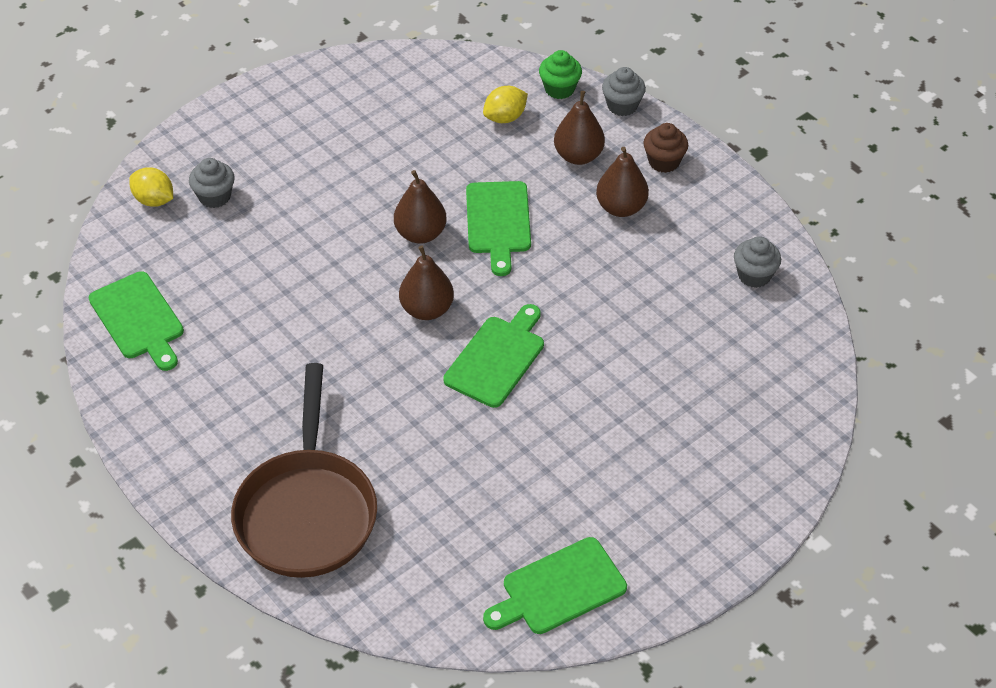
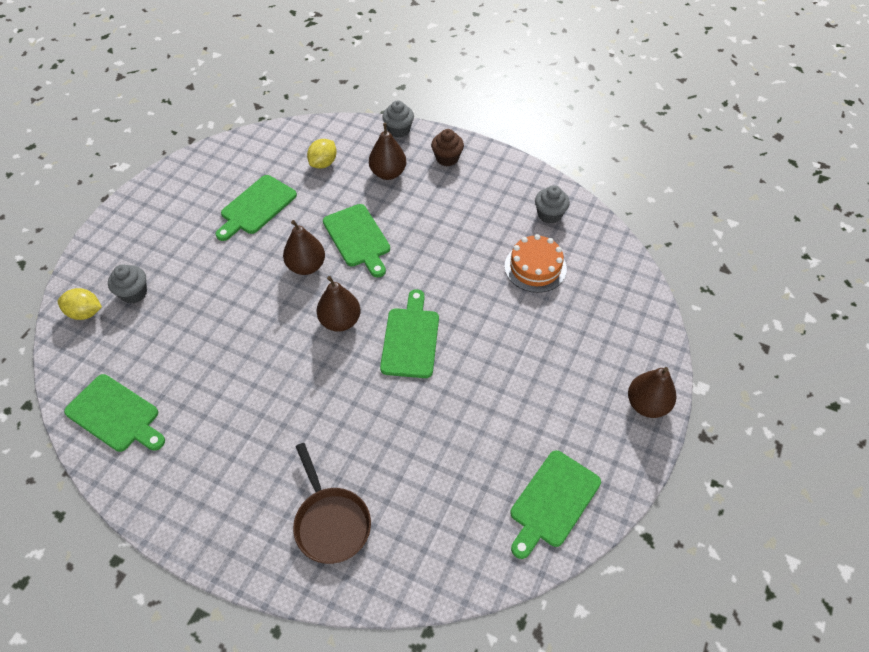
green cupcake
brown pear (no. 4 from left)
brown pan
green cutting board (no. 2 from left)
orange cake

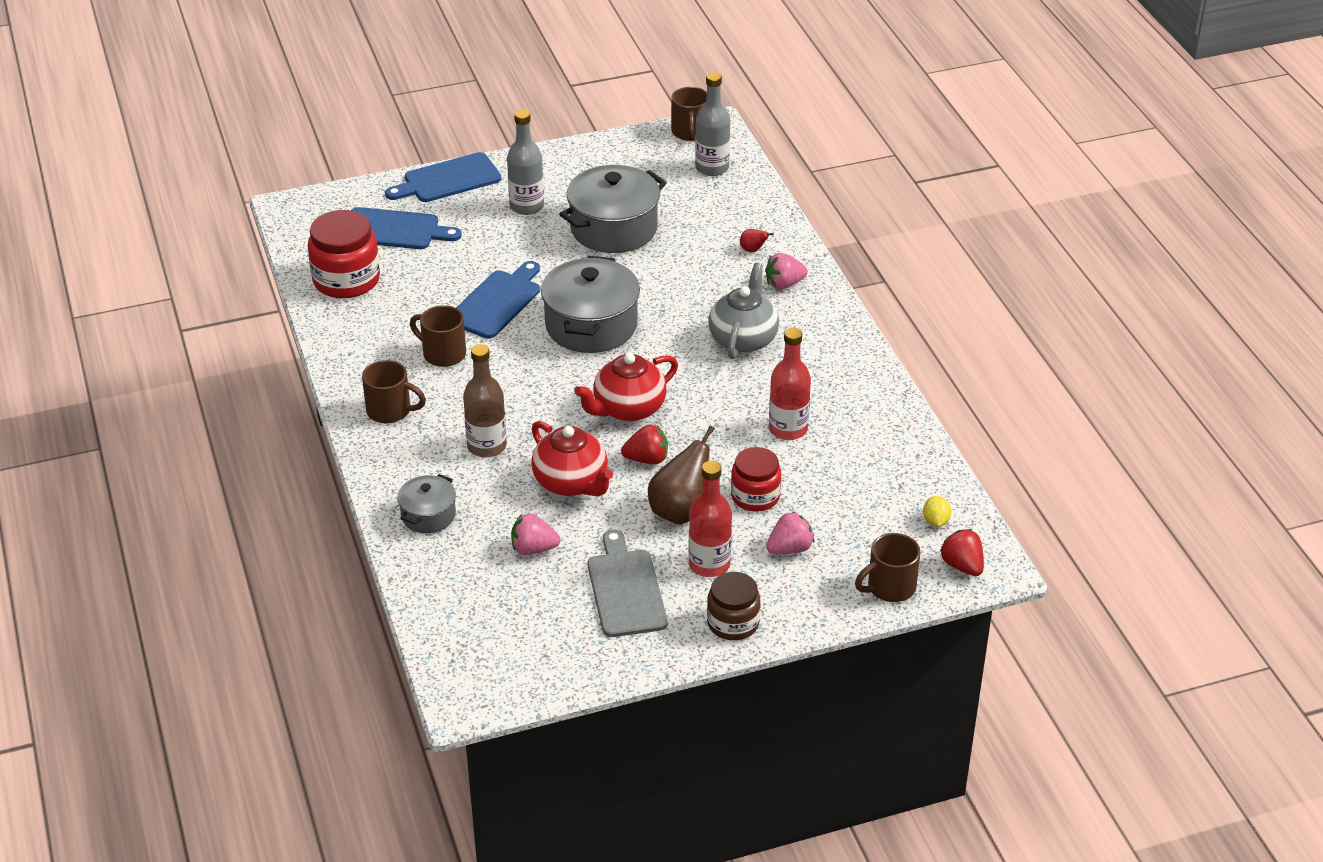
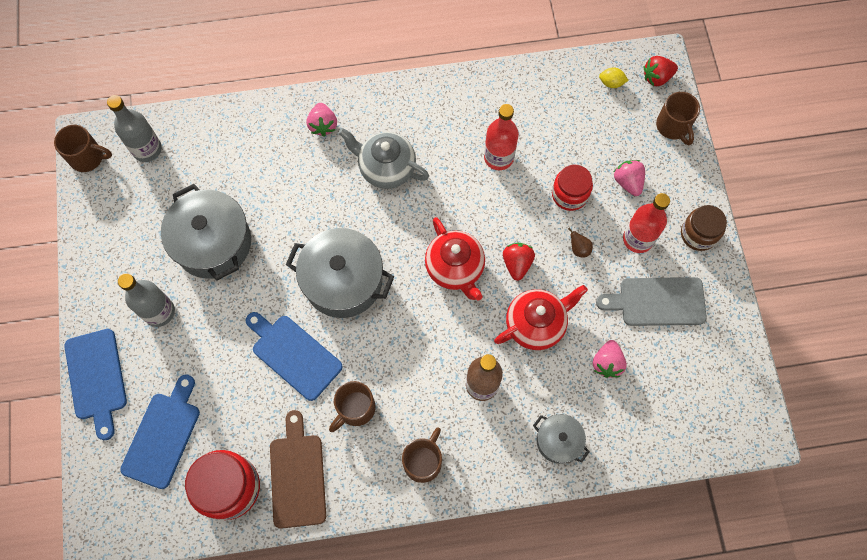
red pear
brown pear
brown cutting board

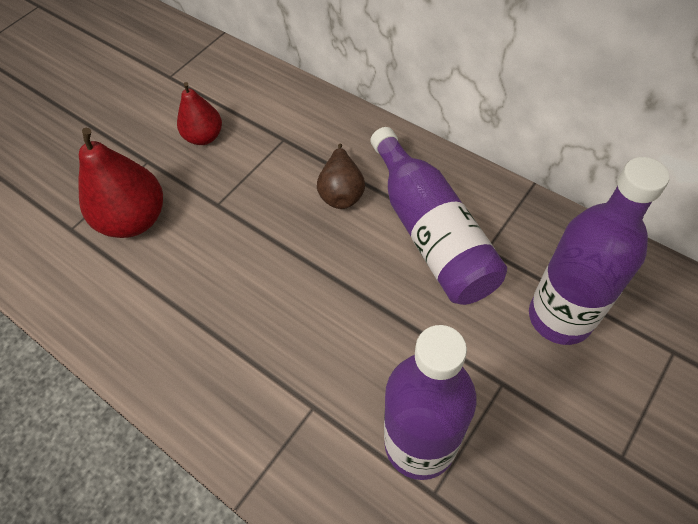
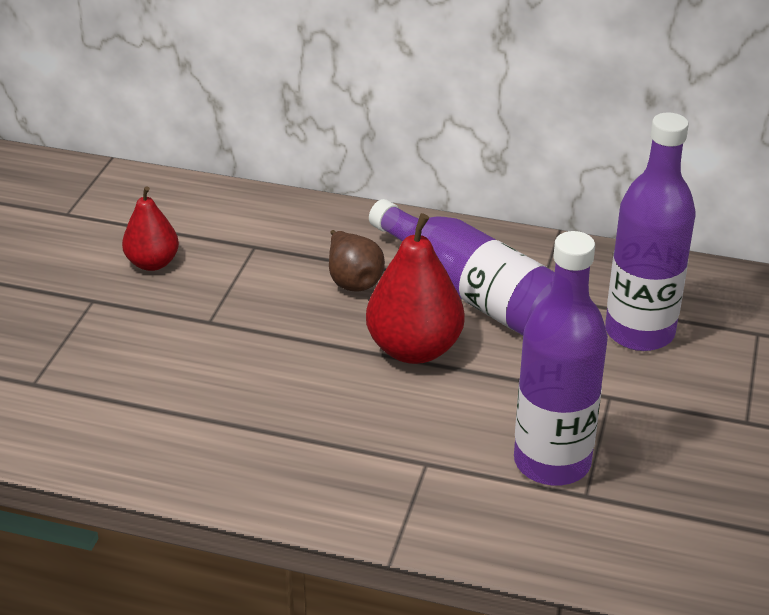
red pear (no. 2 from left)

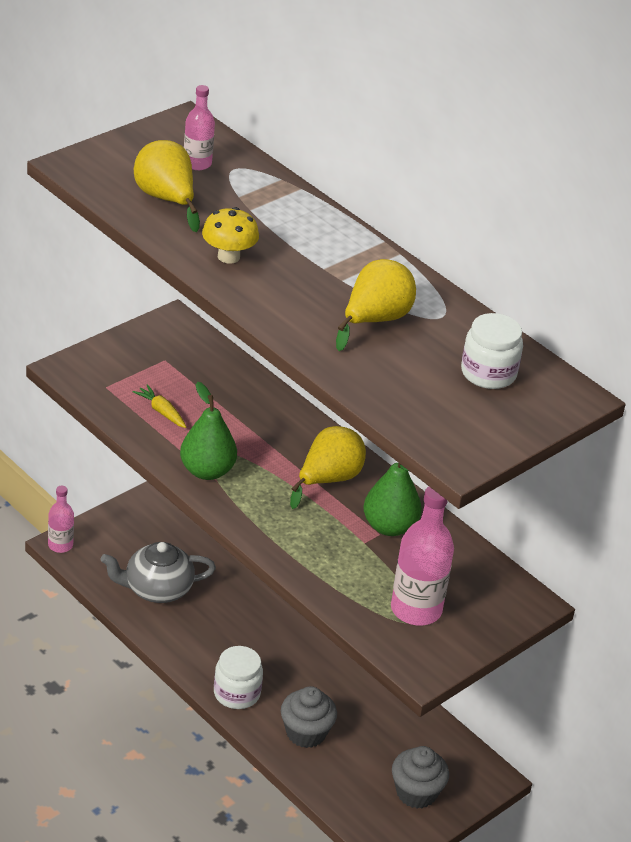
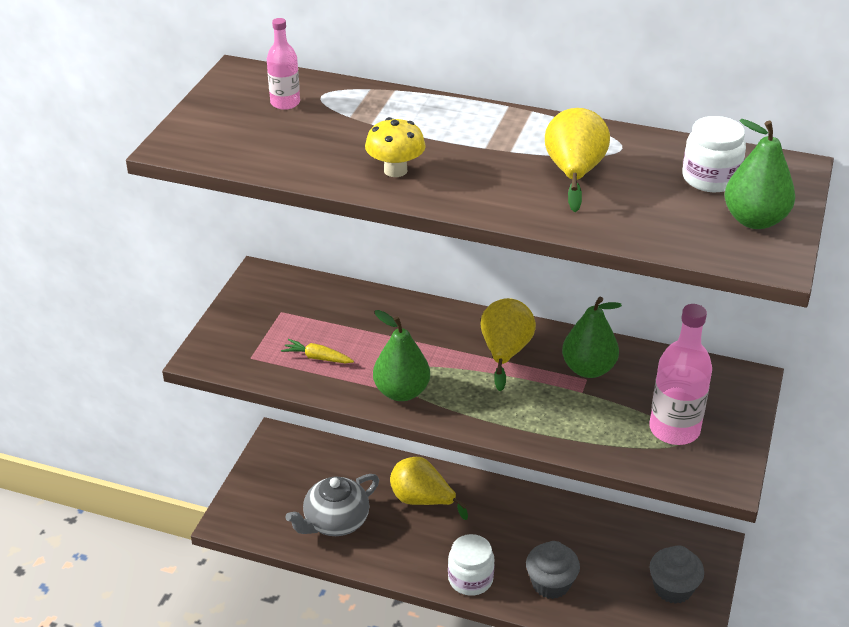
yellow pear (no. 1 from left)
pink bottle (no. 1 from left in the first image)
green pear (no. 3 from left)

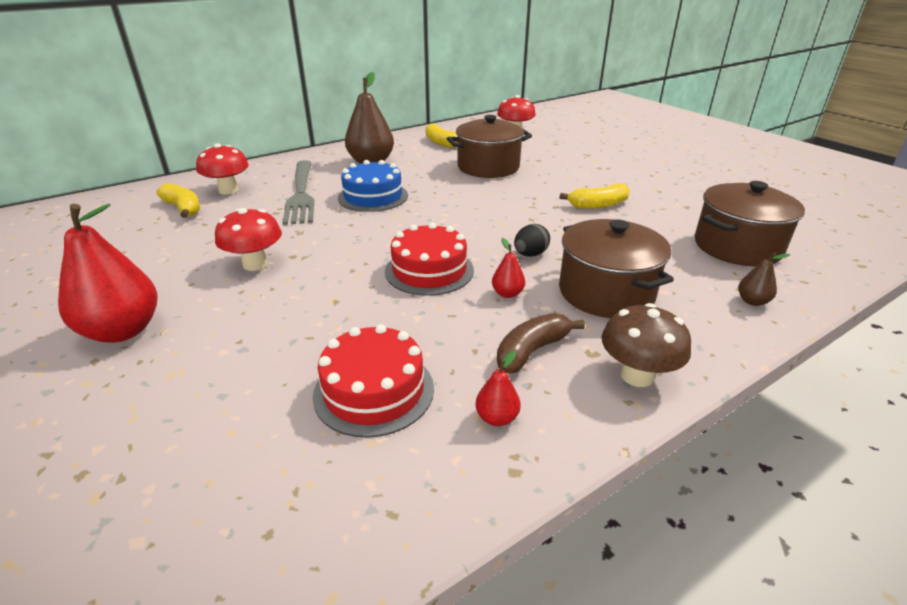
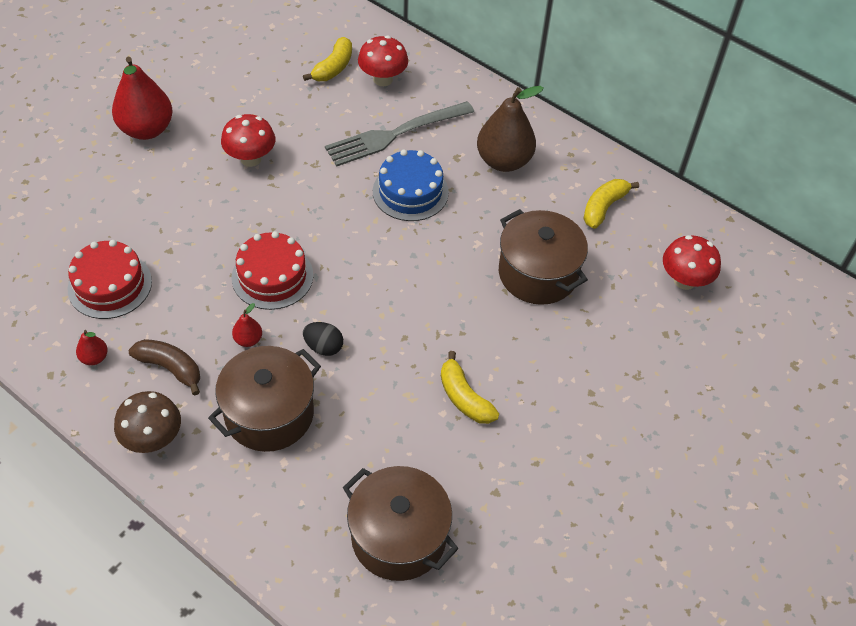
brown pear (no. 2 from left in the first image)

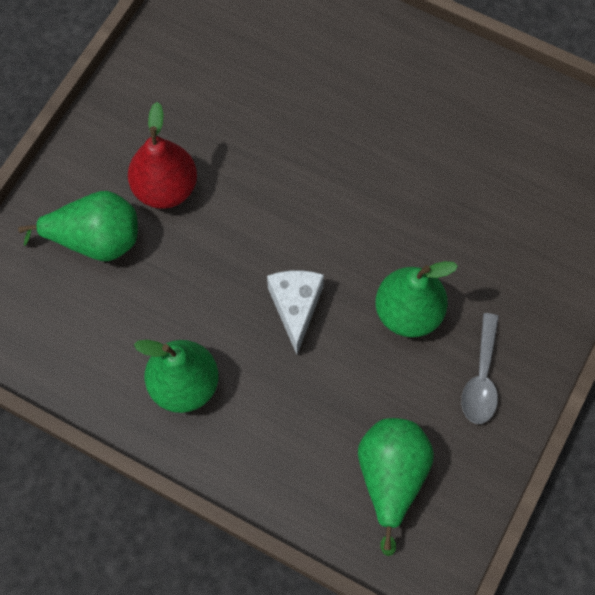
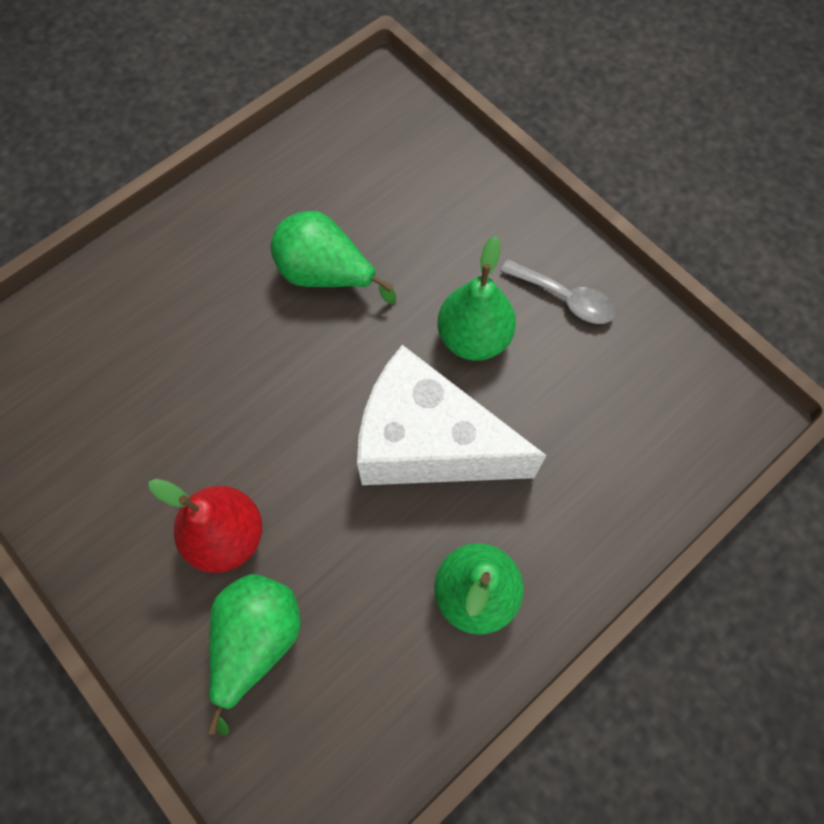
white cheese
green pear (no. 2 from left)

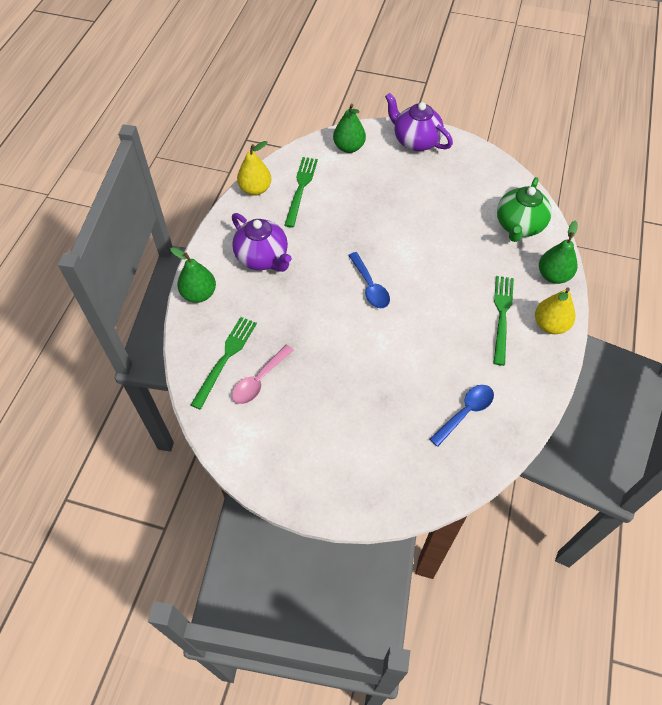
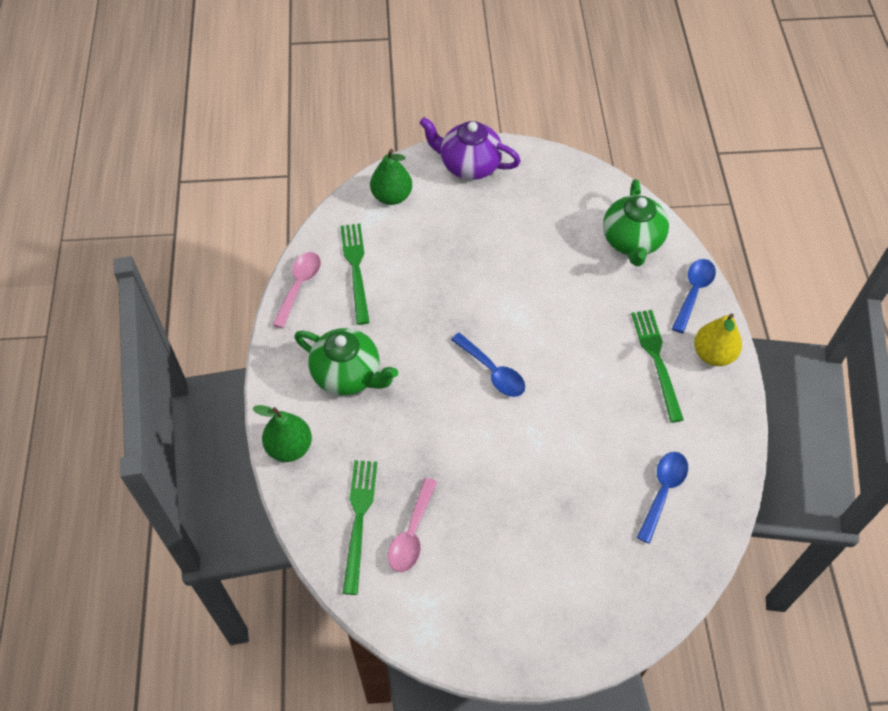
pink spoon (no. 1 from left)
green teapot (no. 1 from left)
blue spoon (no. 3 from left)

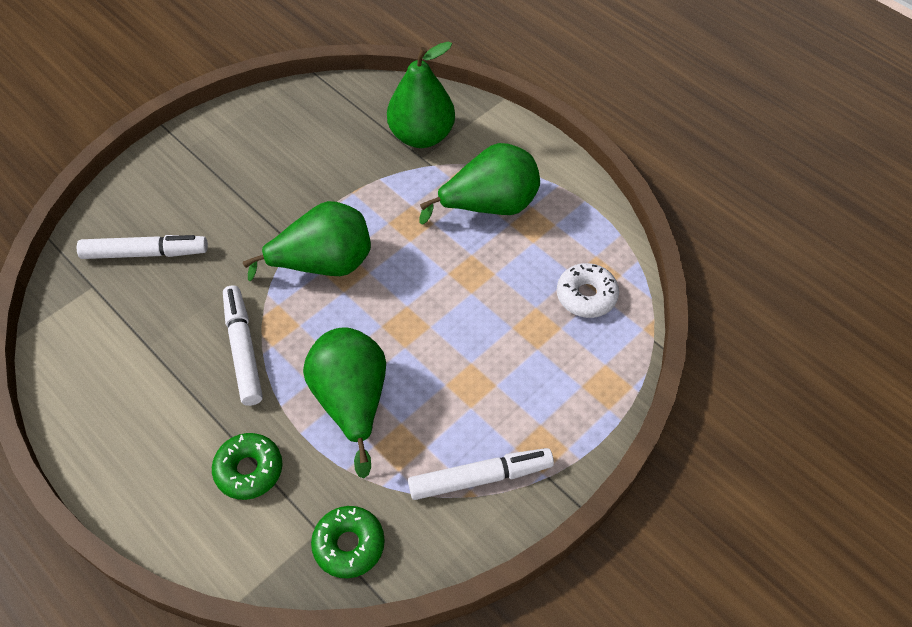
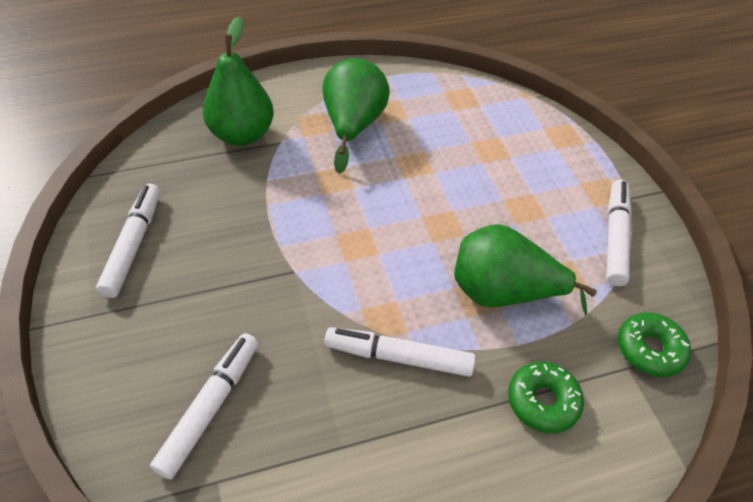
green pear (no. 1 from left in the first image)
white donut
white marker (no. 1 from left)

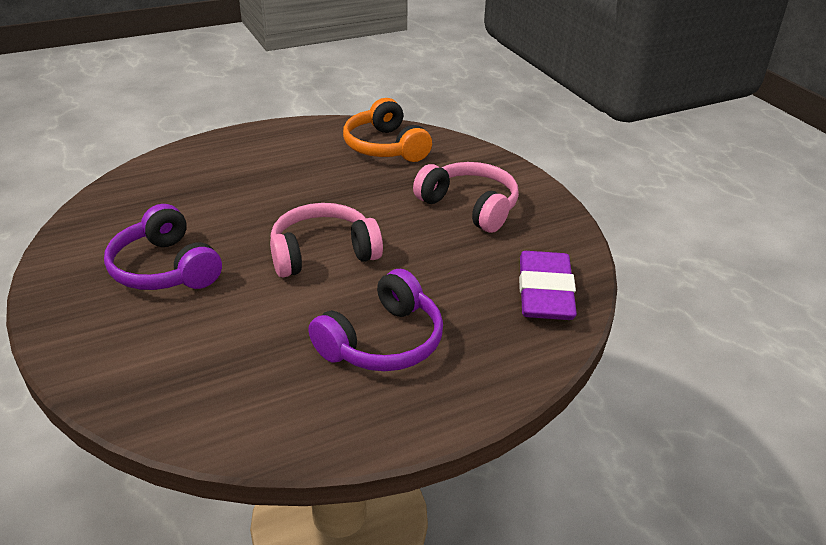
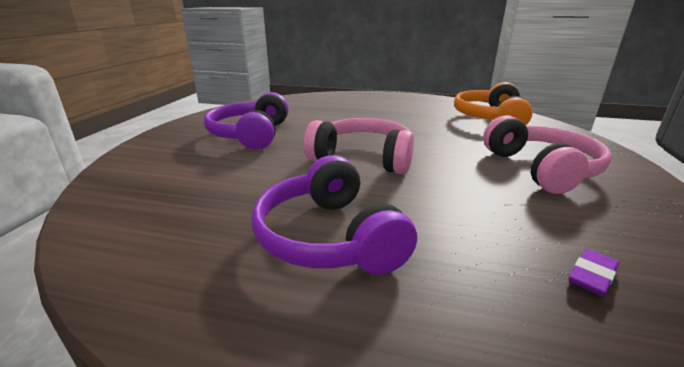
purple eraser
purple headphones (no. 2 from left)

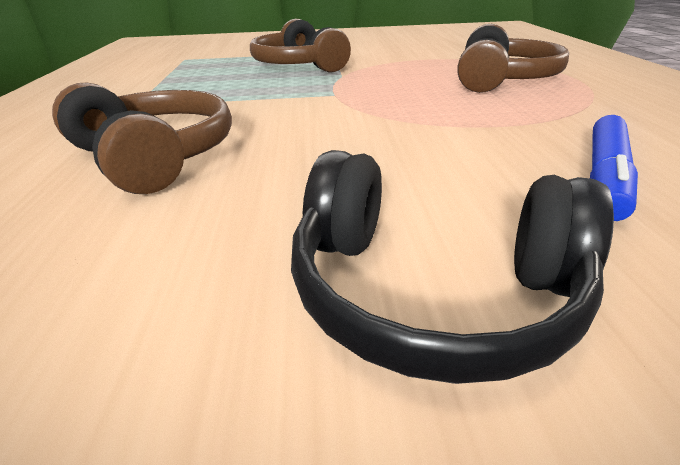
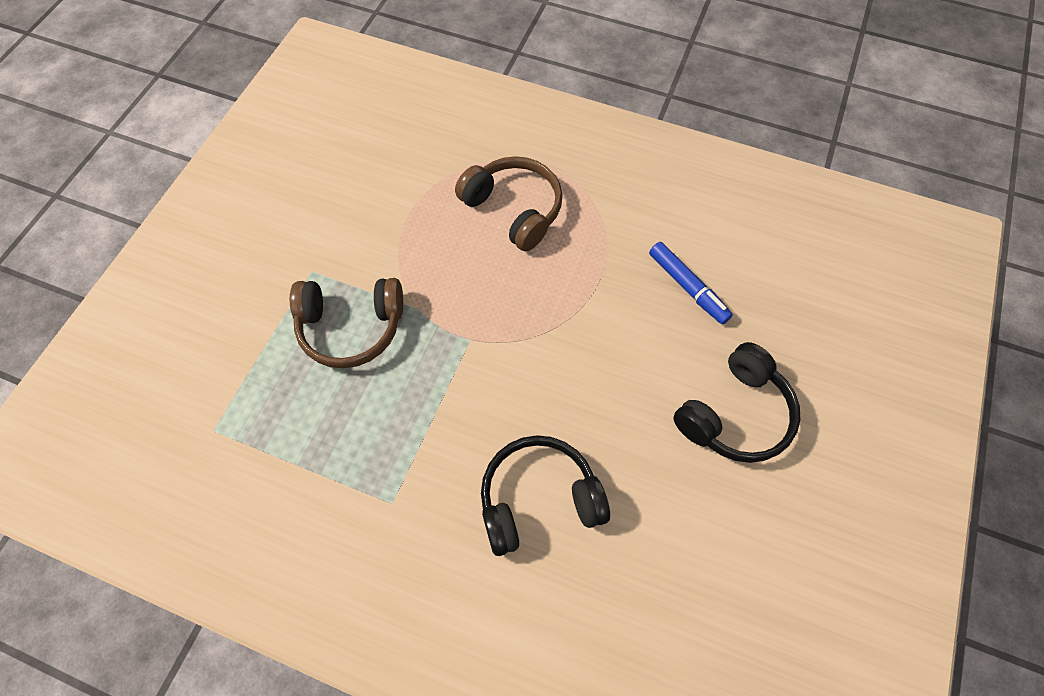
black headphones (no. 1 from left)

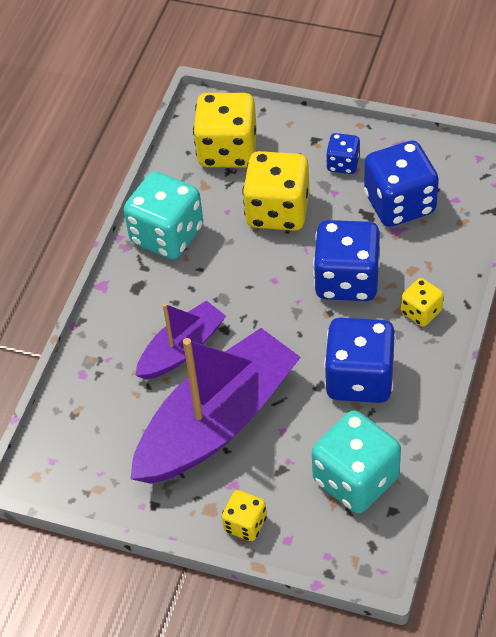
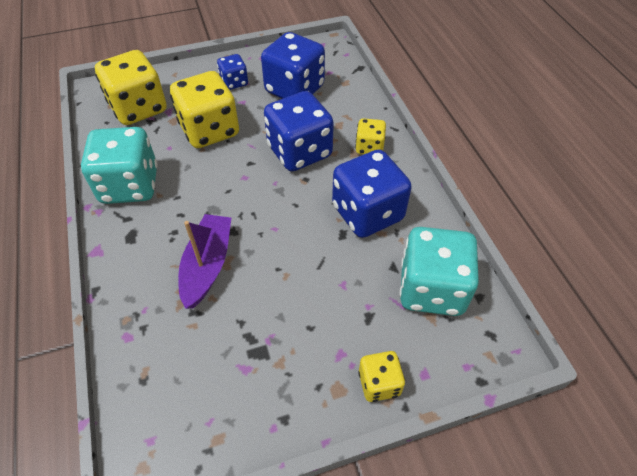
purple boat (no. 2 from left in the first image)

